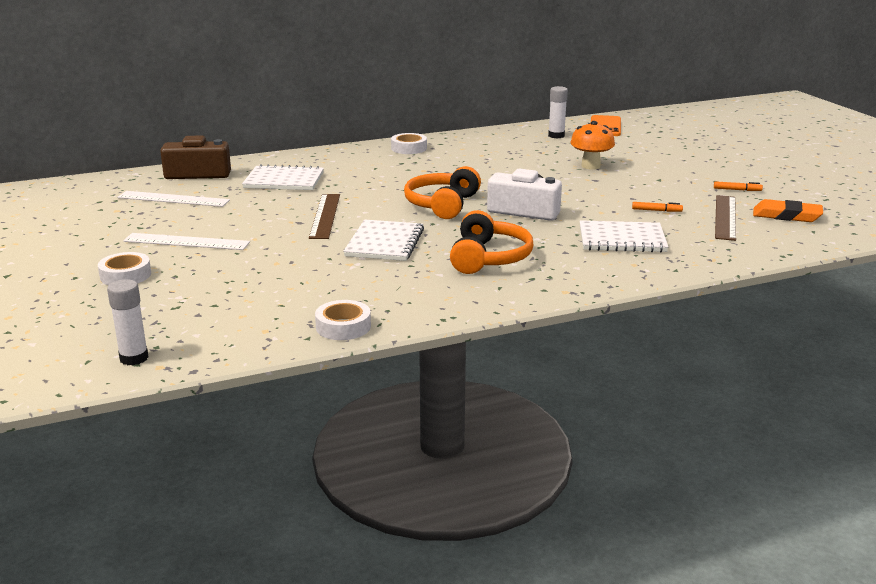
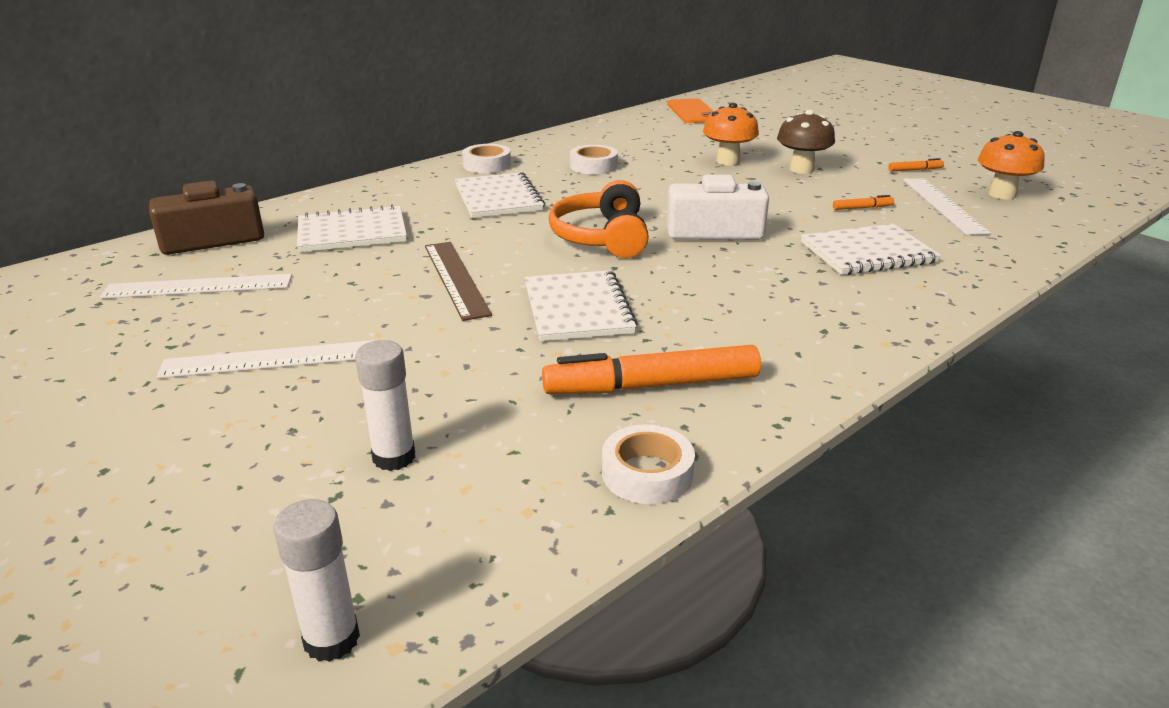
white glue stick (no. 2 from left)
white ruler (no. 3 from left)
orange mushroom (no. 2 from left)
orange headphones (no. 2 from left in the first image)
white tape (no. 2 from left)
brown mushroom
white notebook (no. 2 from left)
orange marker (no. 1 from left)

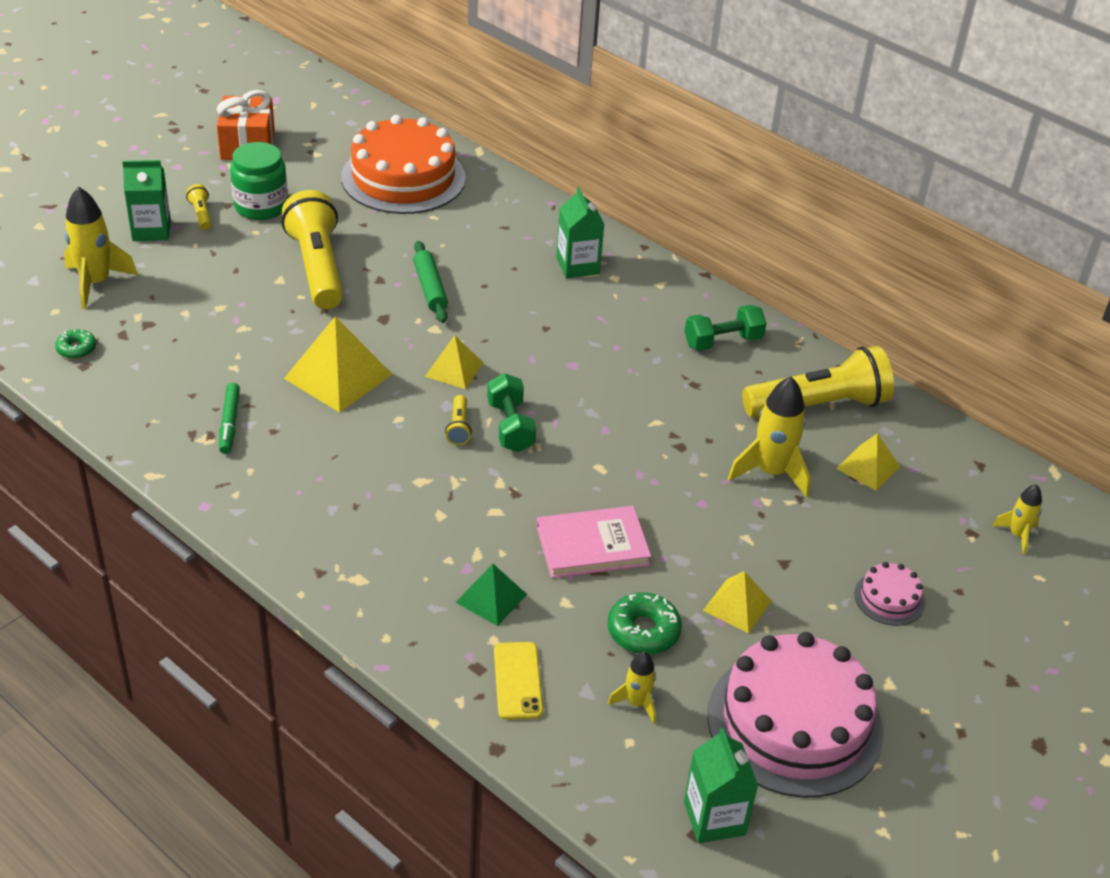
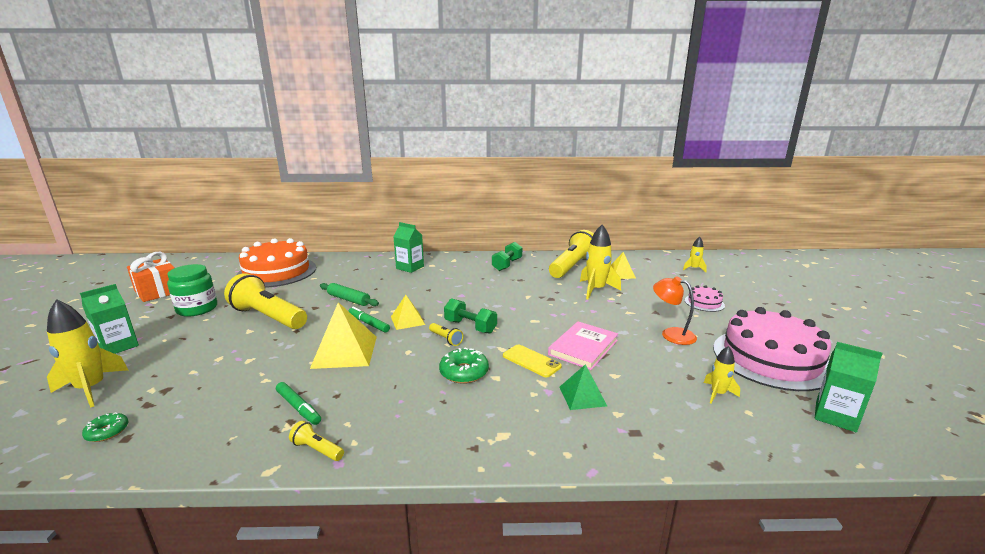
yellow flashlight (no. 2 from left)
orange lamp
green donut (no. 2 from left)
yellow phone
green marker (no. 2 from left)

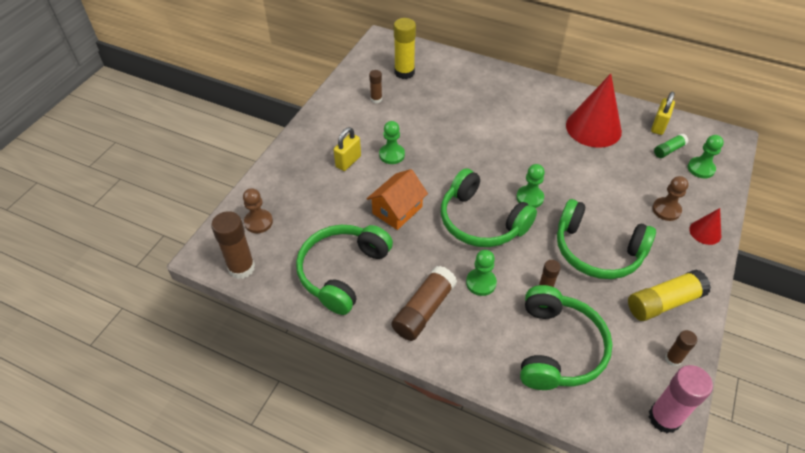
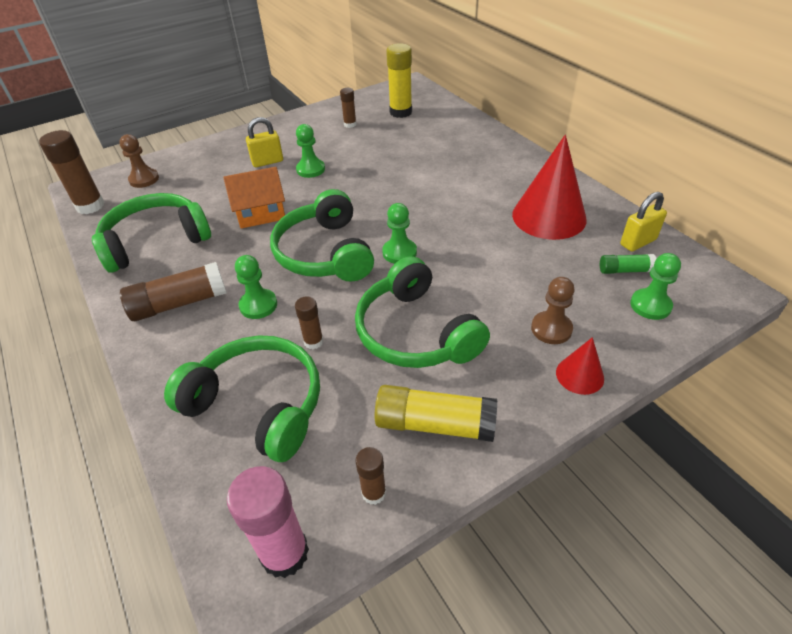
green headphones (no. 2 from left)

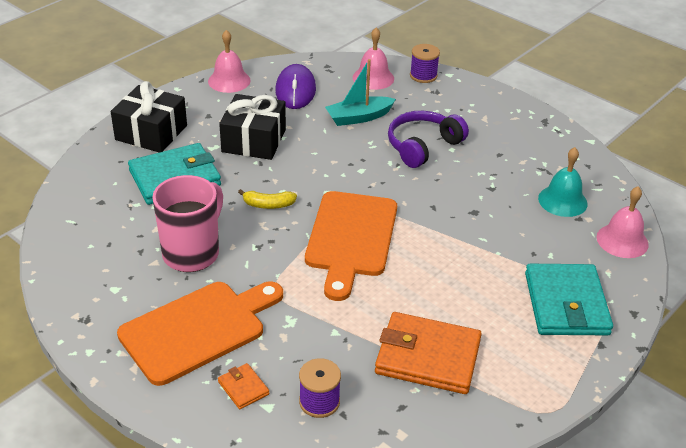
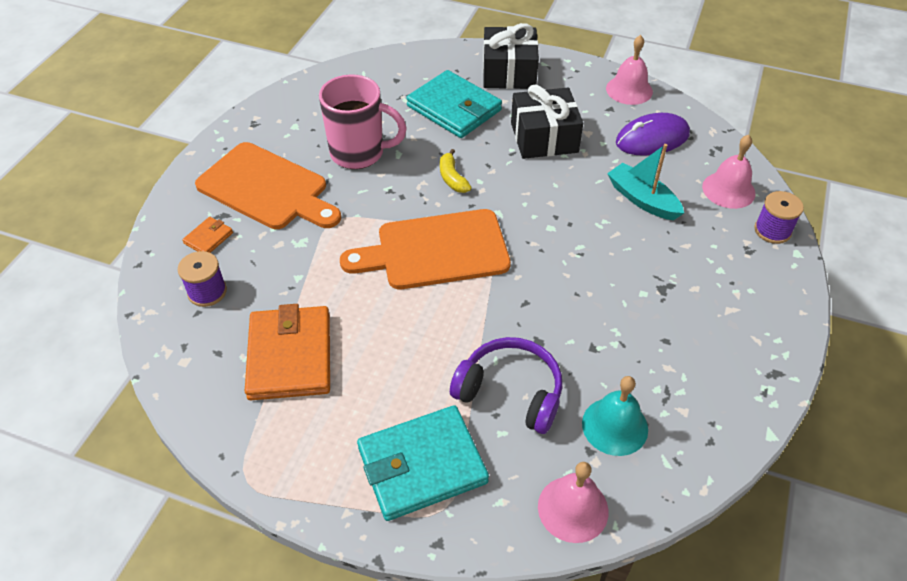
purple headphones

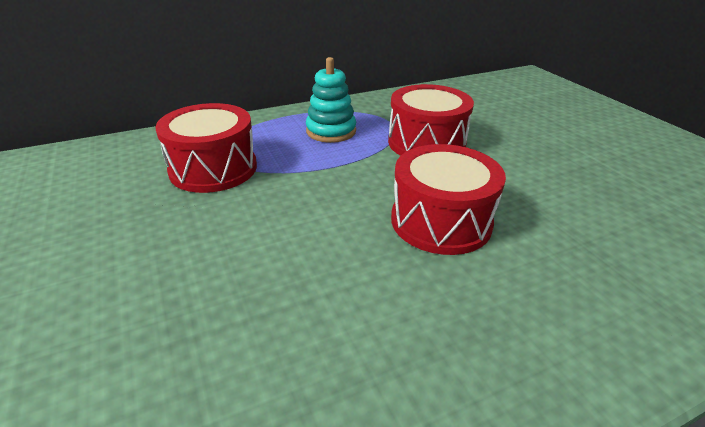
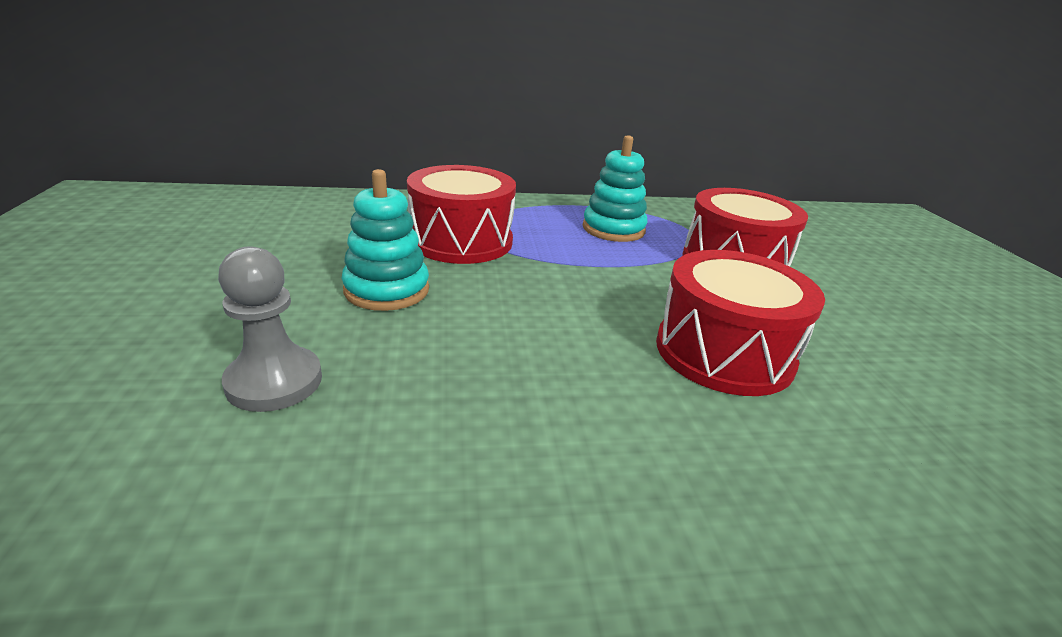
turquoise stacking toy (no. 1 from left)
grey pawn

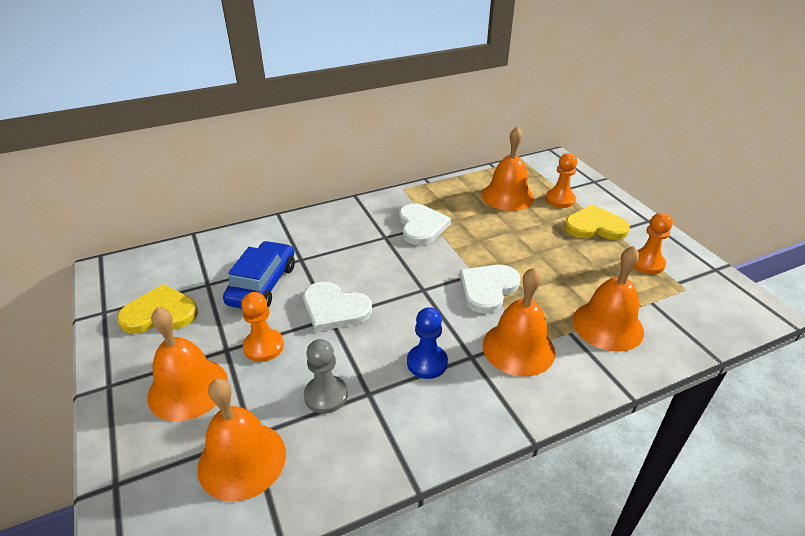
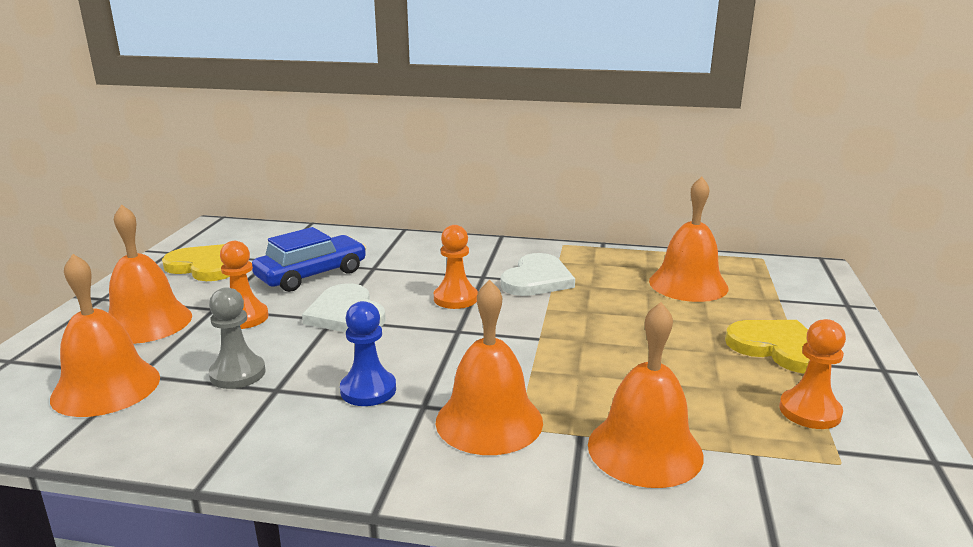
orange pawn (no. 2 from left)
white heart (no. 3 from left in the first image)

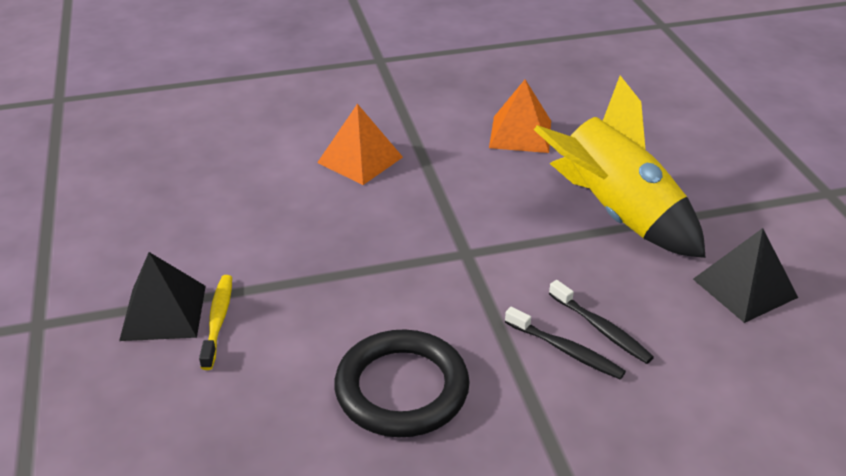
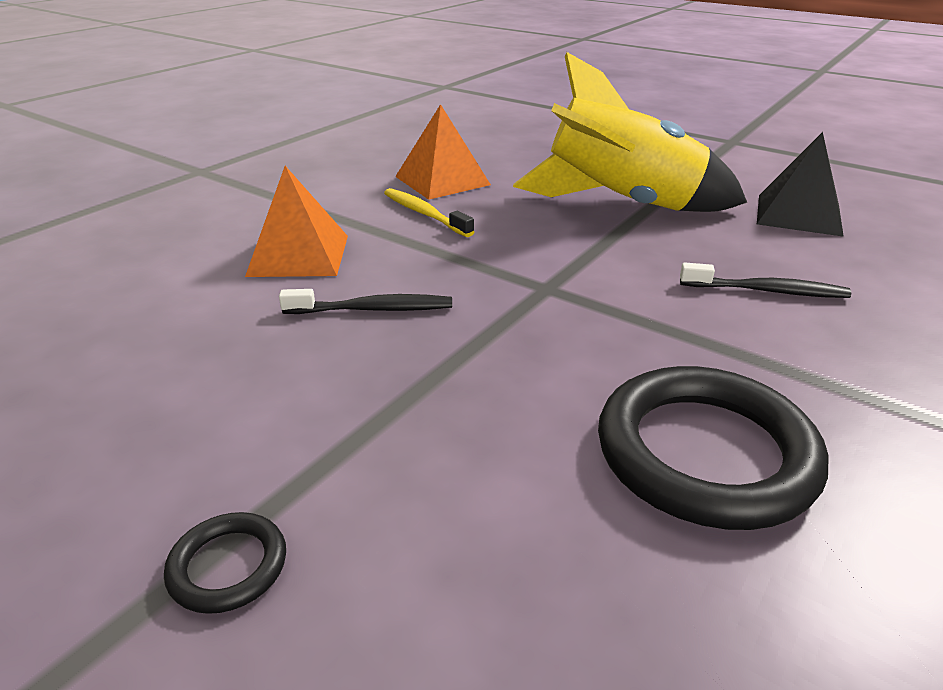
black ring (no. 1 from left)
yellow toothbrush
black toothbrush (no. 1 from left)

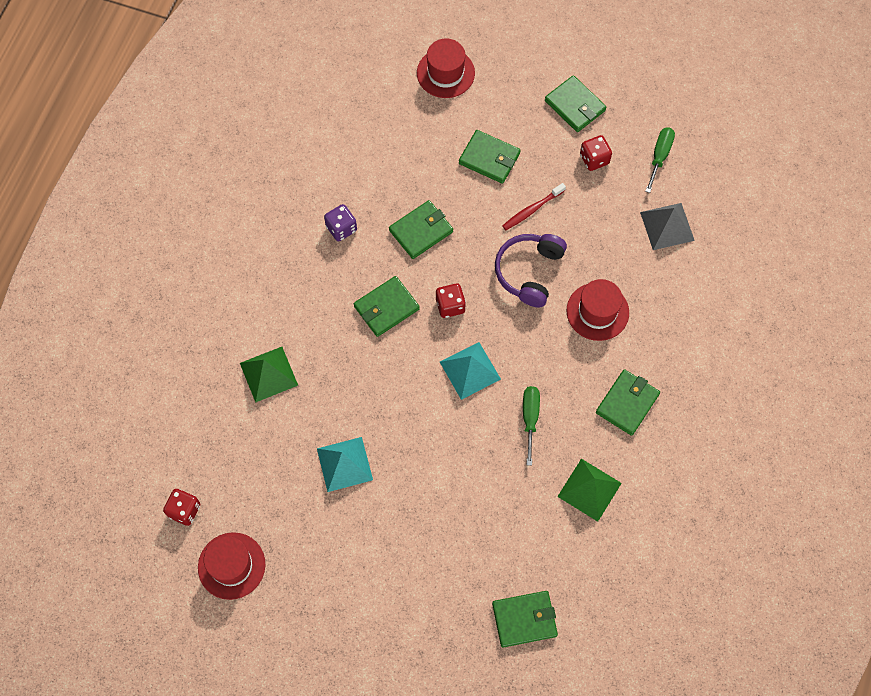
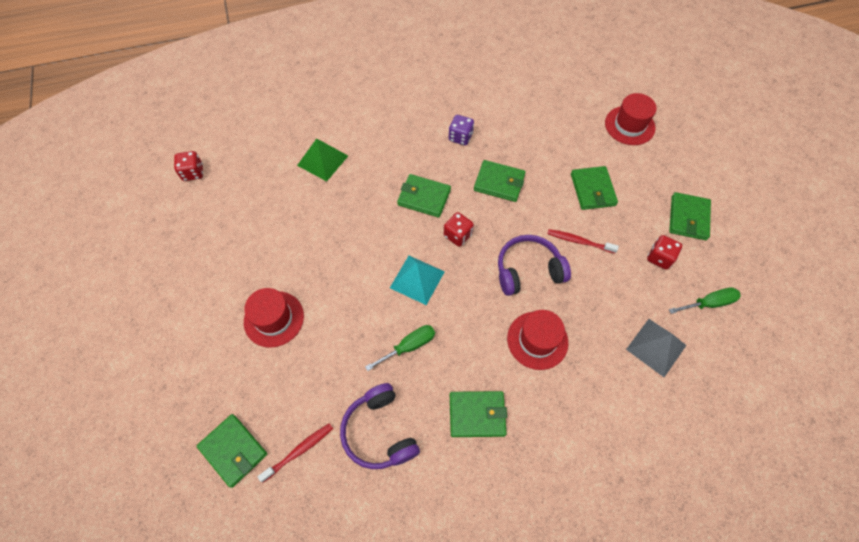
turquoise pyramid (no. 1 from left in the first image)
purple headphones (no. 1 from left)
red hat (no. 1 from left)
red toothbrush (no. 1 from left)

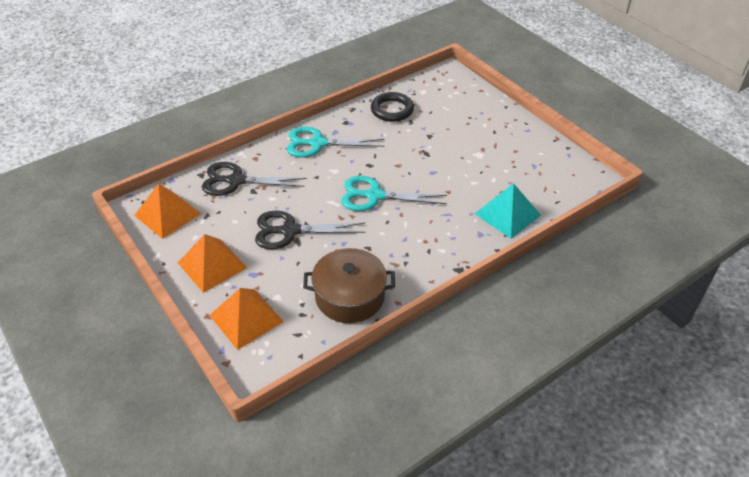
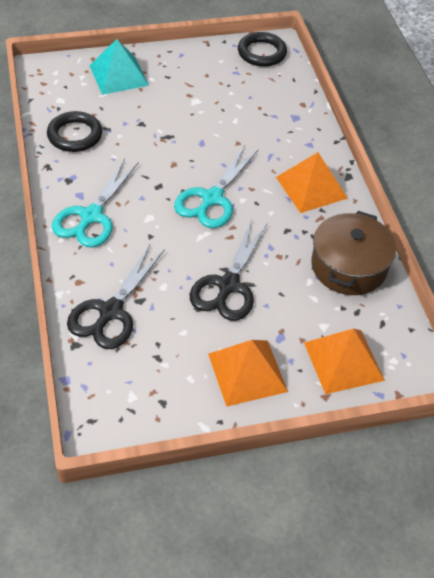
orange pyramid (no. 2 from left)
turquoise pyramid
black ring (no. 2 from left)

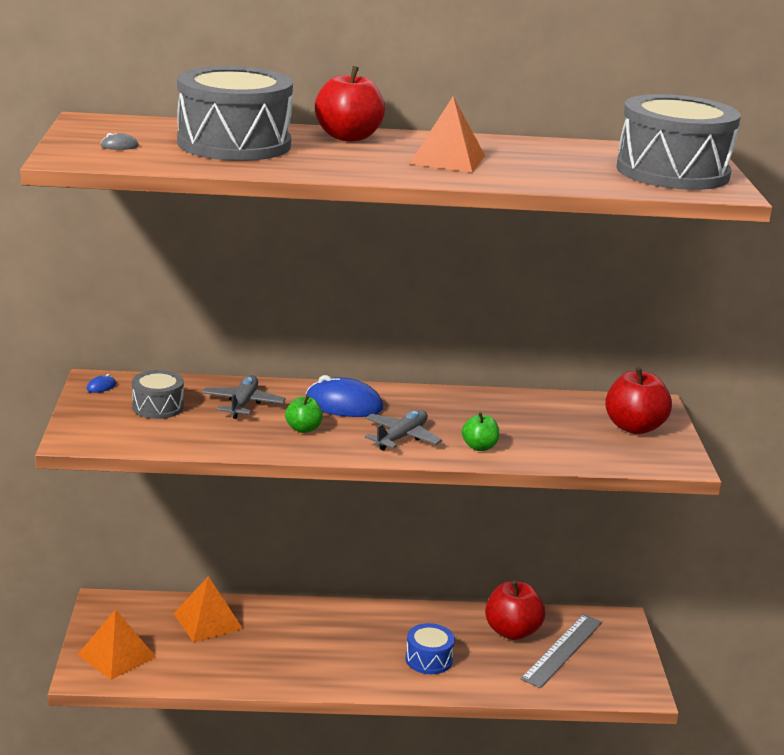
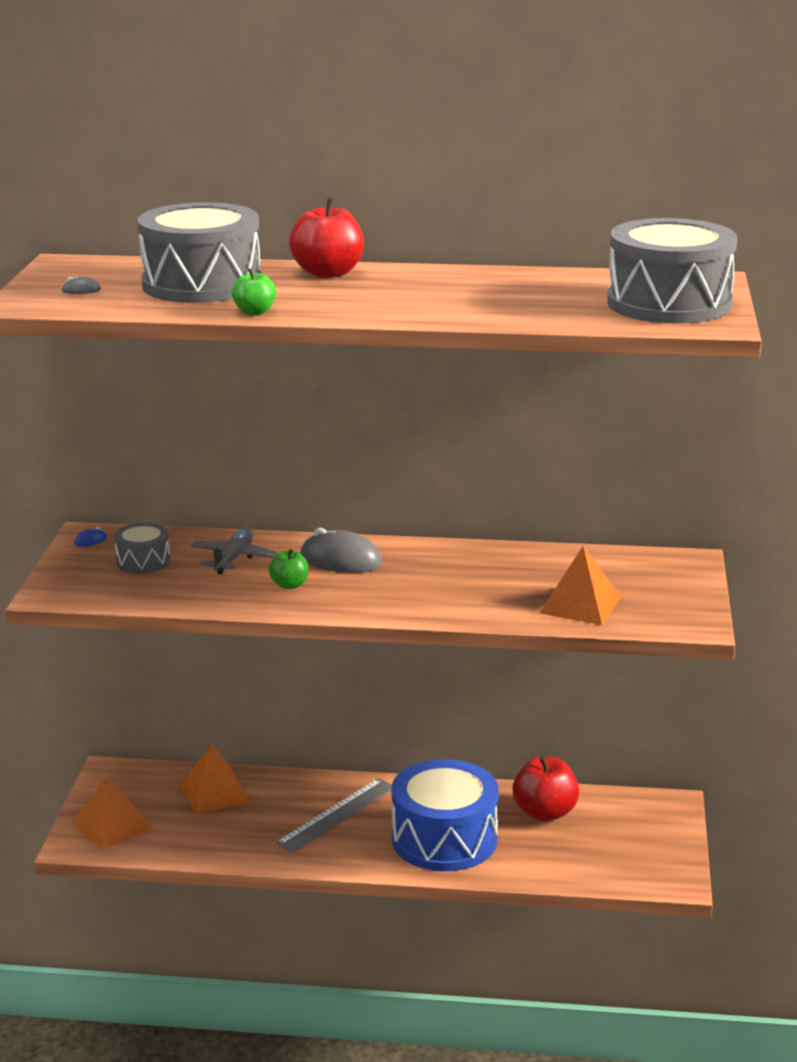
orange pyramid (no. 3 from left)
red apple (no. 3 from left in the first image)
grey mouse (no. 2 from left)
grey plane (no. 2 from left in the first image)
green apple (no. 1 from left)
grey ruler
blue drum

